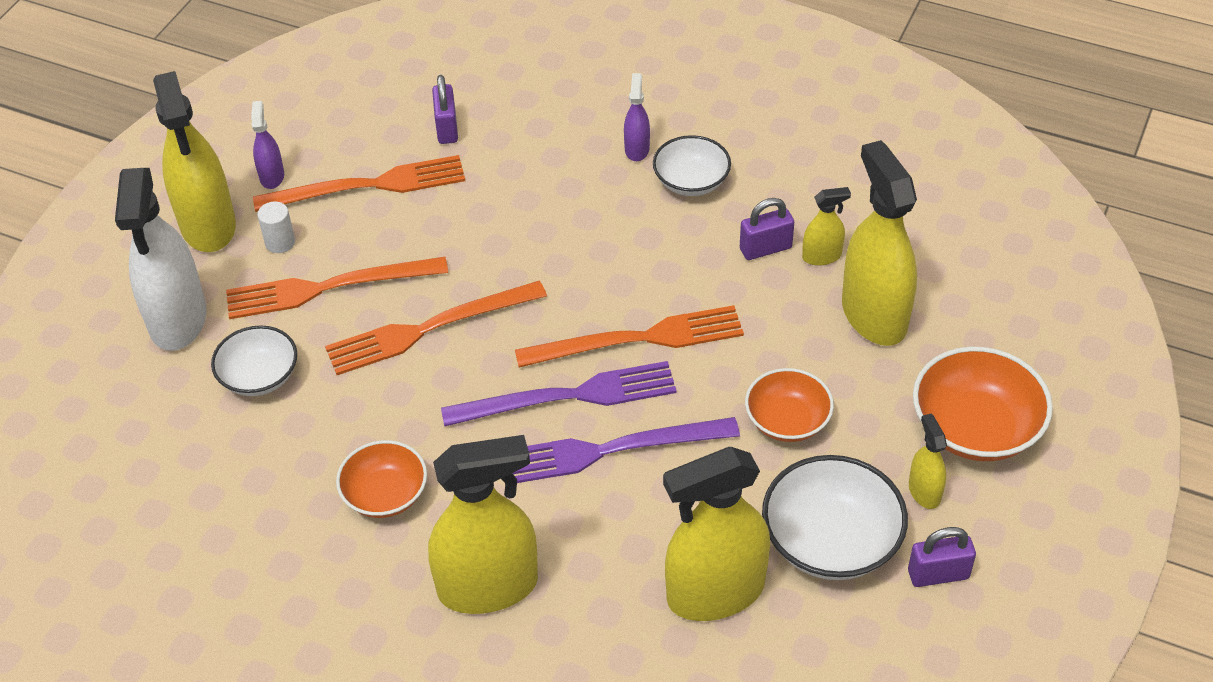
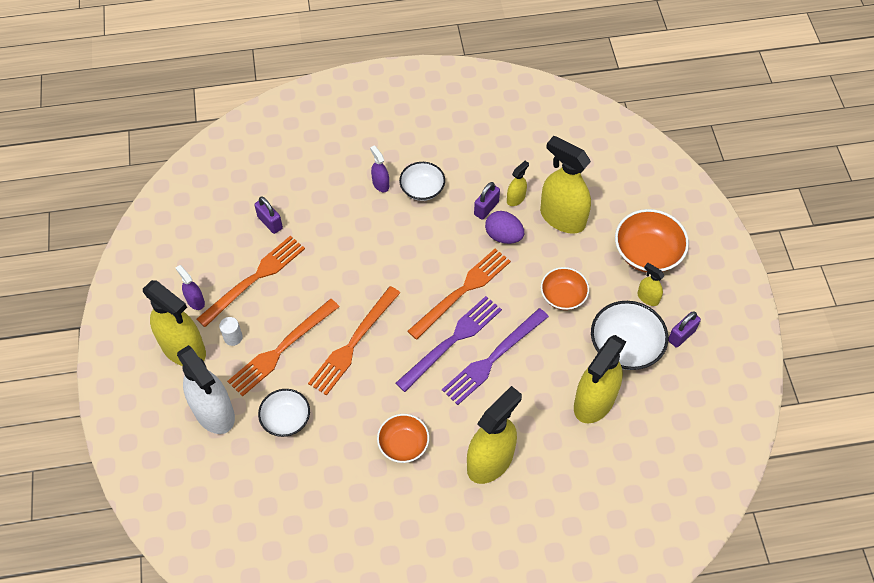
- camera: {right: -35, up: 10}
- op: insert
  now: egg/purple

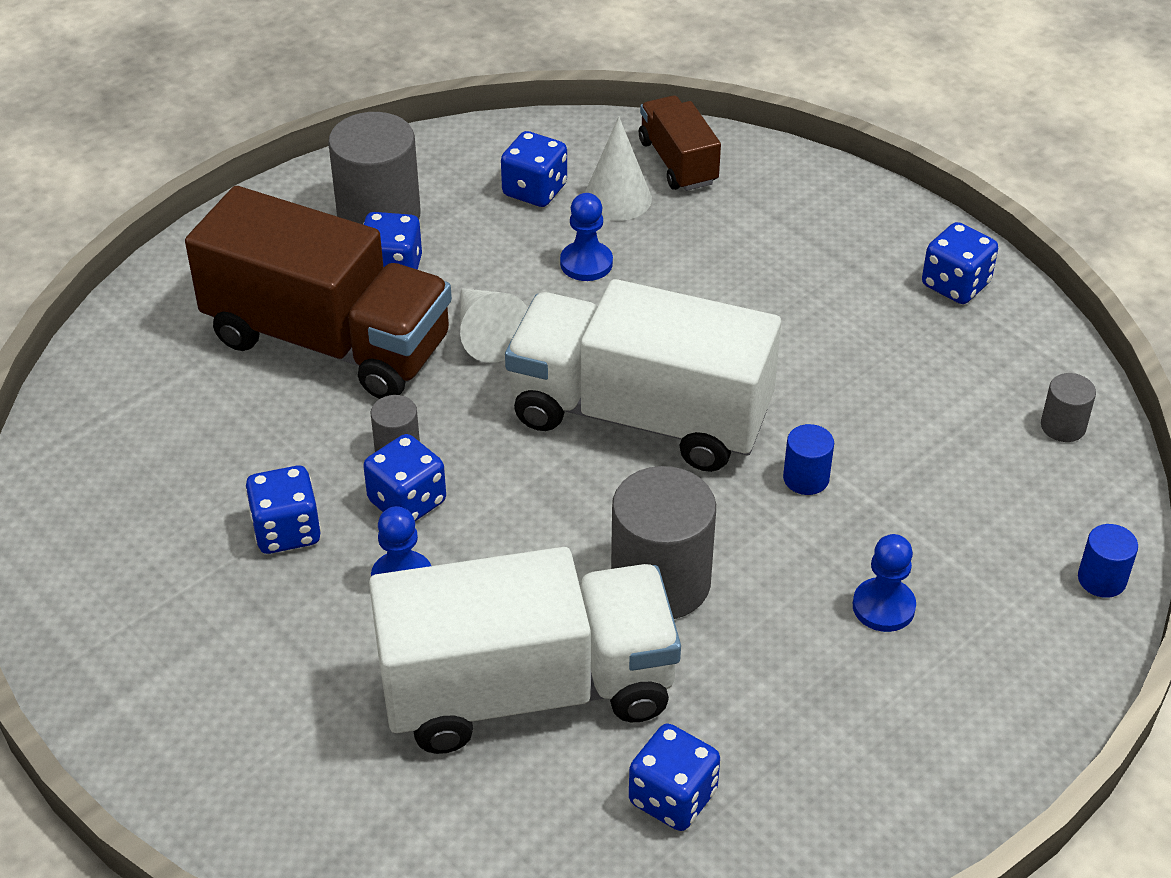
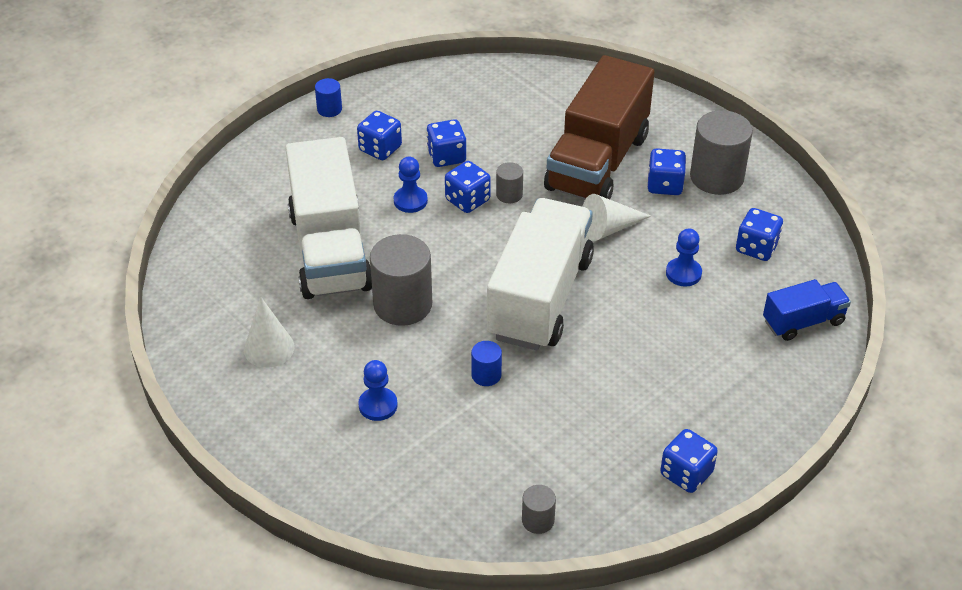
- camera: {right: 90, up: 0}
- op: move
  was: cone/white (2nd from left in the first image)
  now: cone/white (1st from left)
- op: move
  was: cylinder/blue (2nd from left in the first image)
  now: cylinder/blue (1st from left)
- op: move
  was: dice/blue (5th from left in the first image)
  now: dice/blue (1st from left)
- op: recolor
  was: truck/brown (2nd from left)
  now: truck/blue

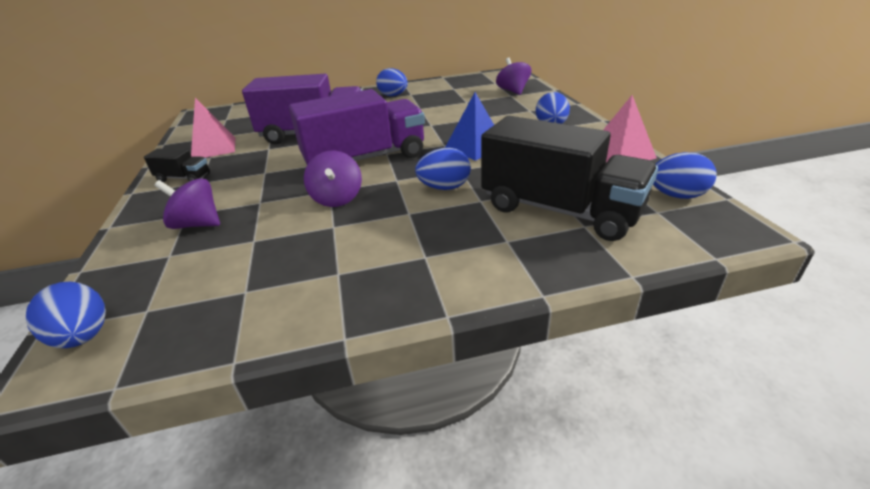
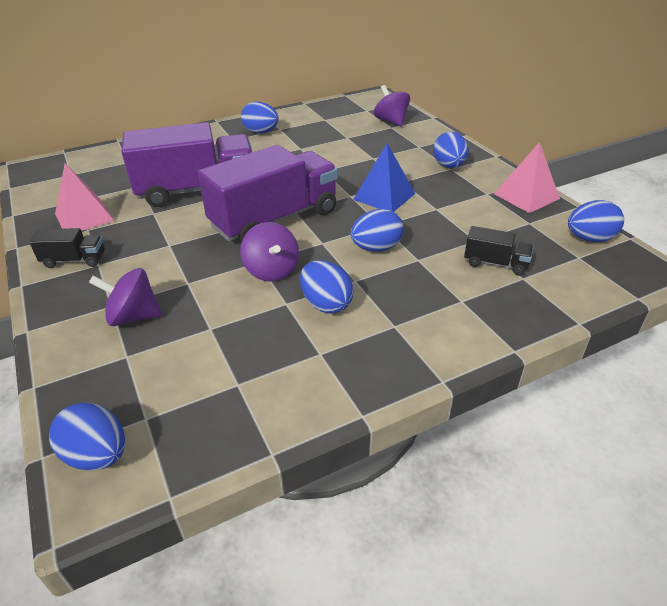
- camera: {right: -15, up: 5}
- op: insert
  now: egg/blue (3rd from left)
- op: resize
  was: truck/black (2nd from left)
  ratio: 0.44

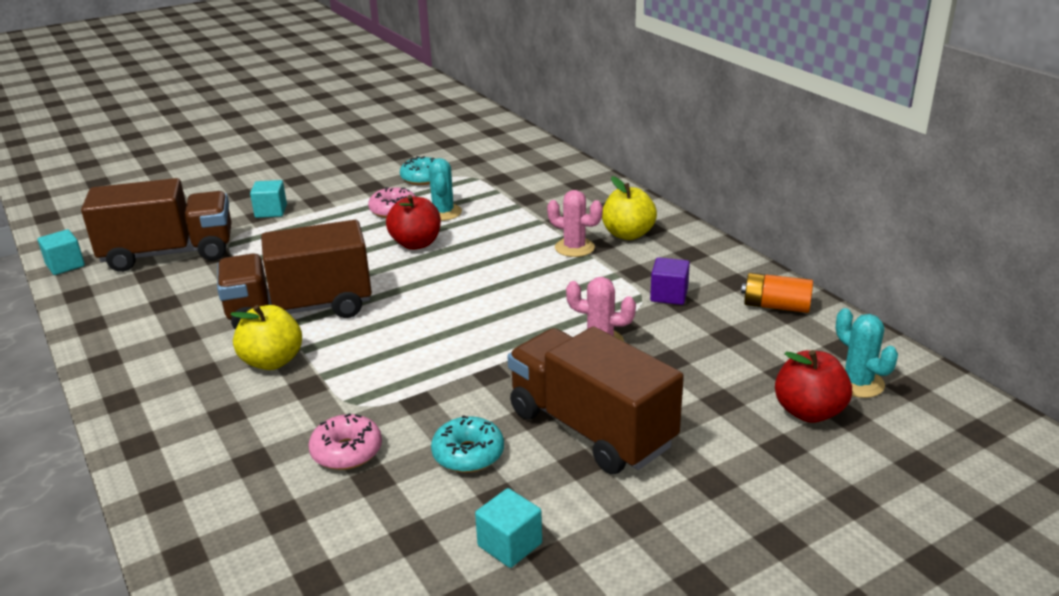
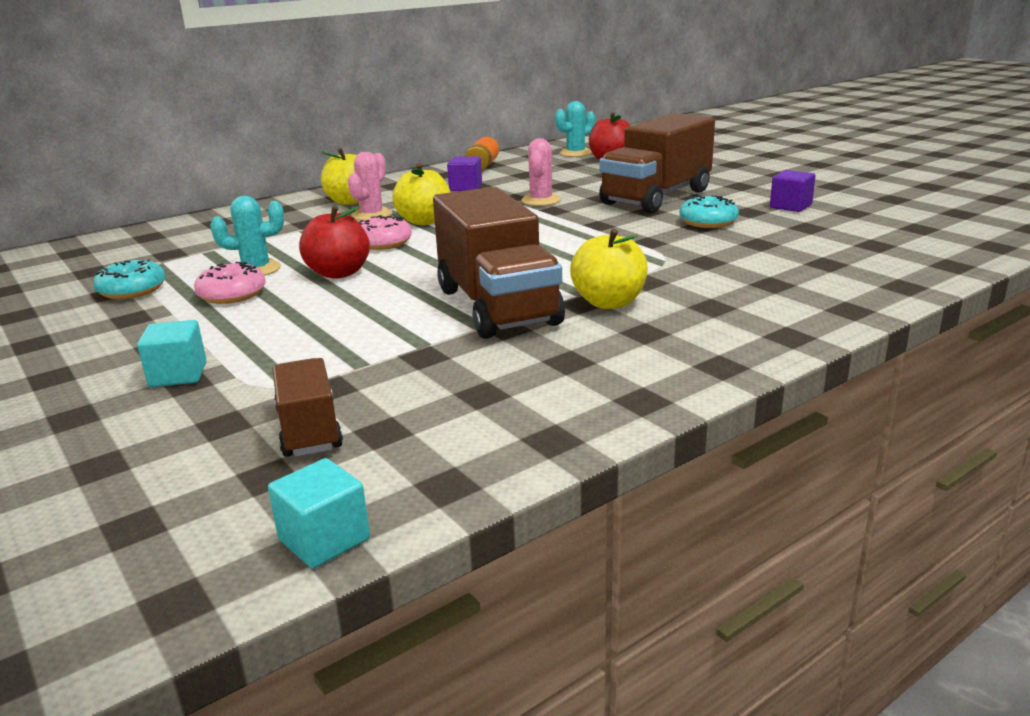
- camera: {right: -95, up: -5}
- op: resize
  was: truck/brown (1st from left)
  ratio: 0.53
- op: move
  was: donut/pink (1st from left in the first image)
  now: donut/pink (2nd from left)
- op: insert
  now: apple/yellow (2nd from left)
- op: recolor
  was: cube/turquoise (3rd from left)
  now: cube/purple (2nd from left)

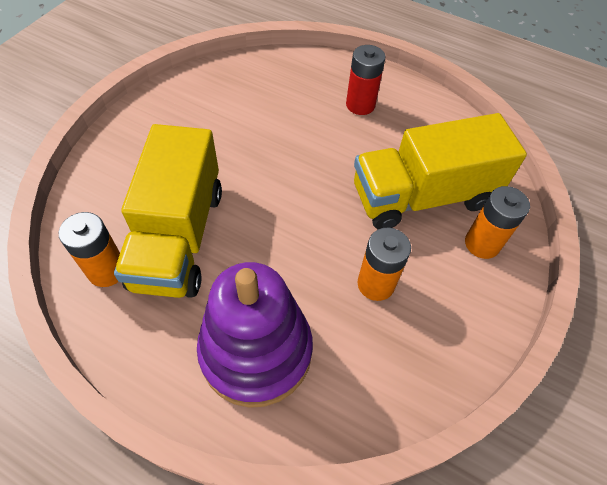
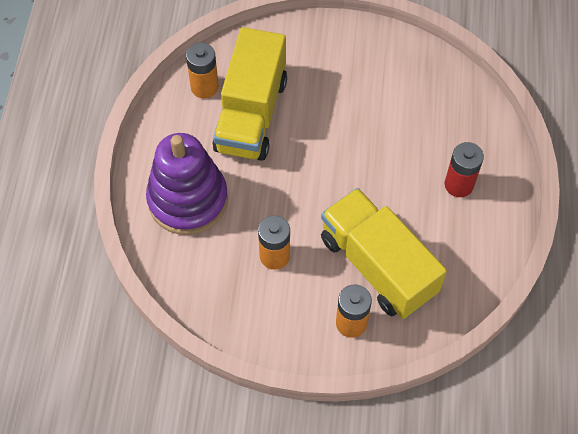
- camera: {right: 70, up: 5}
- op: rotate
  was: truck/yellow (1st from left)
  clockwise: -60

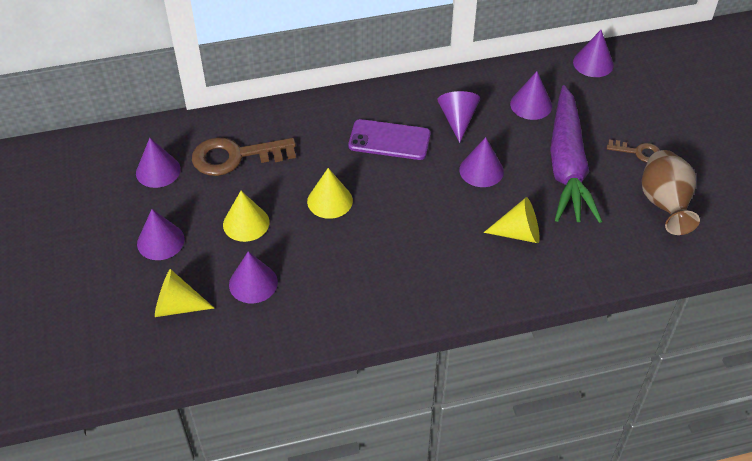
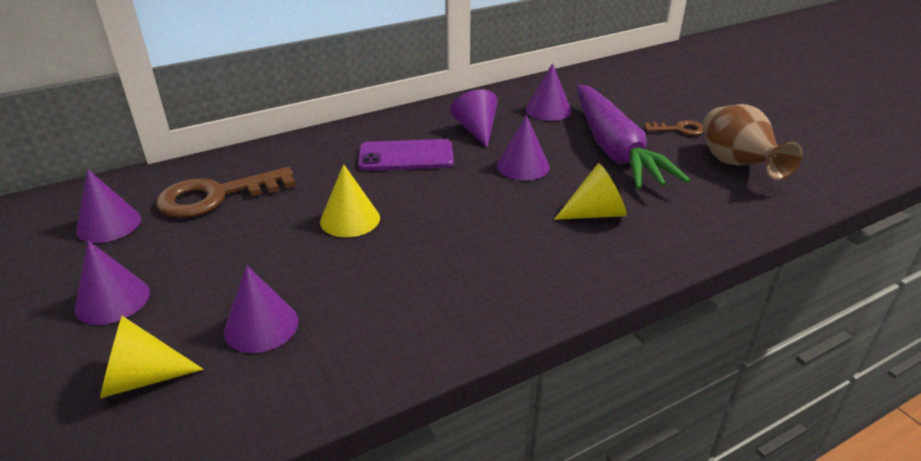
- camera: {right: -15, up: -15}
- op: delete
  was: cone/yellow (2nd from left)
- op: delete
  was: cone/purple (7th from left)

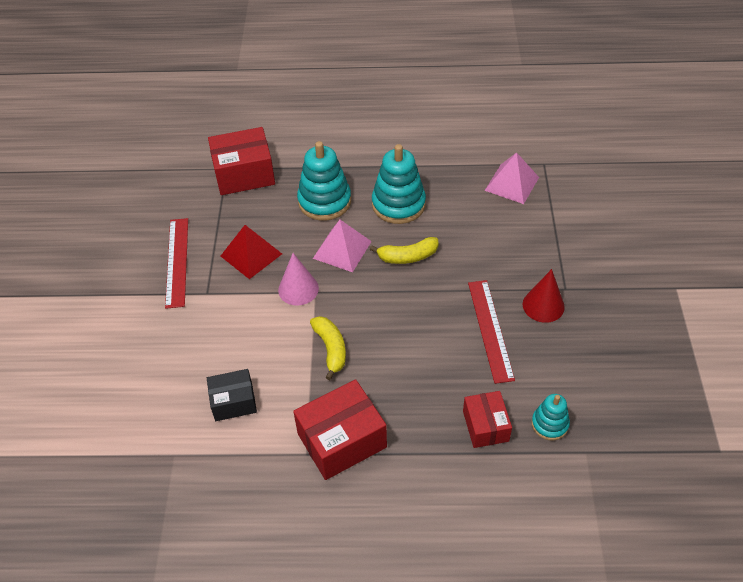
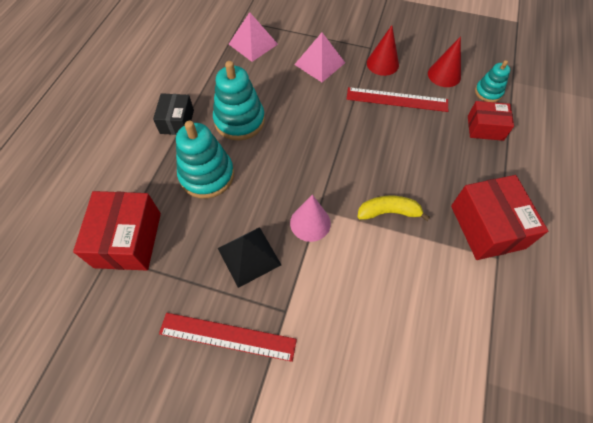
- camera: {right: -75, up: 10}
- op: move
  was: box/black
- op: recolor
  was: pyramid/red
  now: pyramid/black
- op: move
  was: pyramid/pink (1st from left in the first image)
  now: pyramid/pink (2nd from left)
- op: insert
  now: cone/red (2nd from left)
- op: delete
  was: banana/yellow (2nd from left)

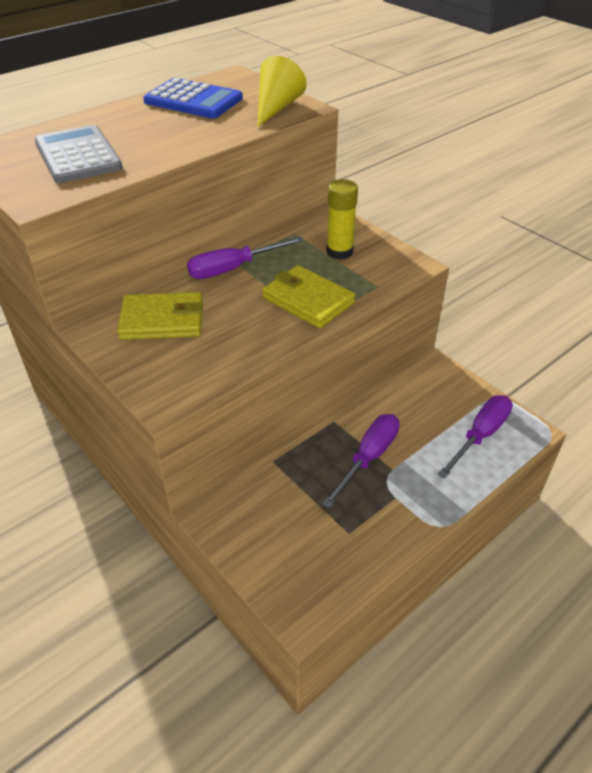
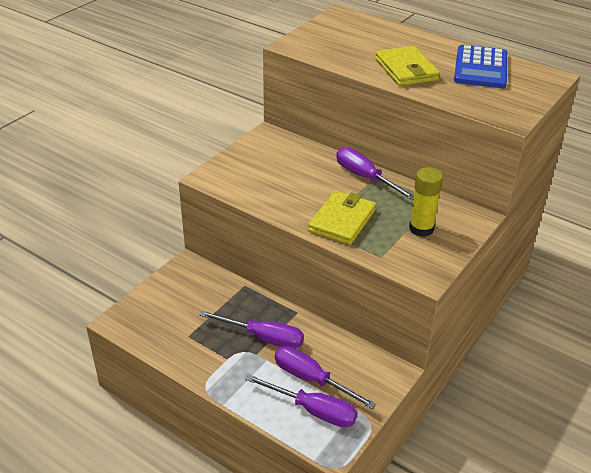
- camera: {right: 75, up: -5}
- op: insert
  now: screwdriver/purple (3rd from left)
- op: move
  was: wallet/yellow (1st from left in the first image)
  now: wallet/yellow (2nd from left)
- op: delete
  was: calculator/grey
- op: delete
  was: cone/yellow

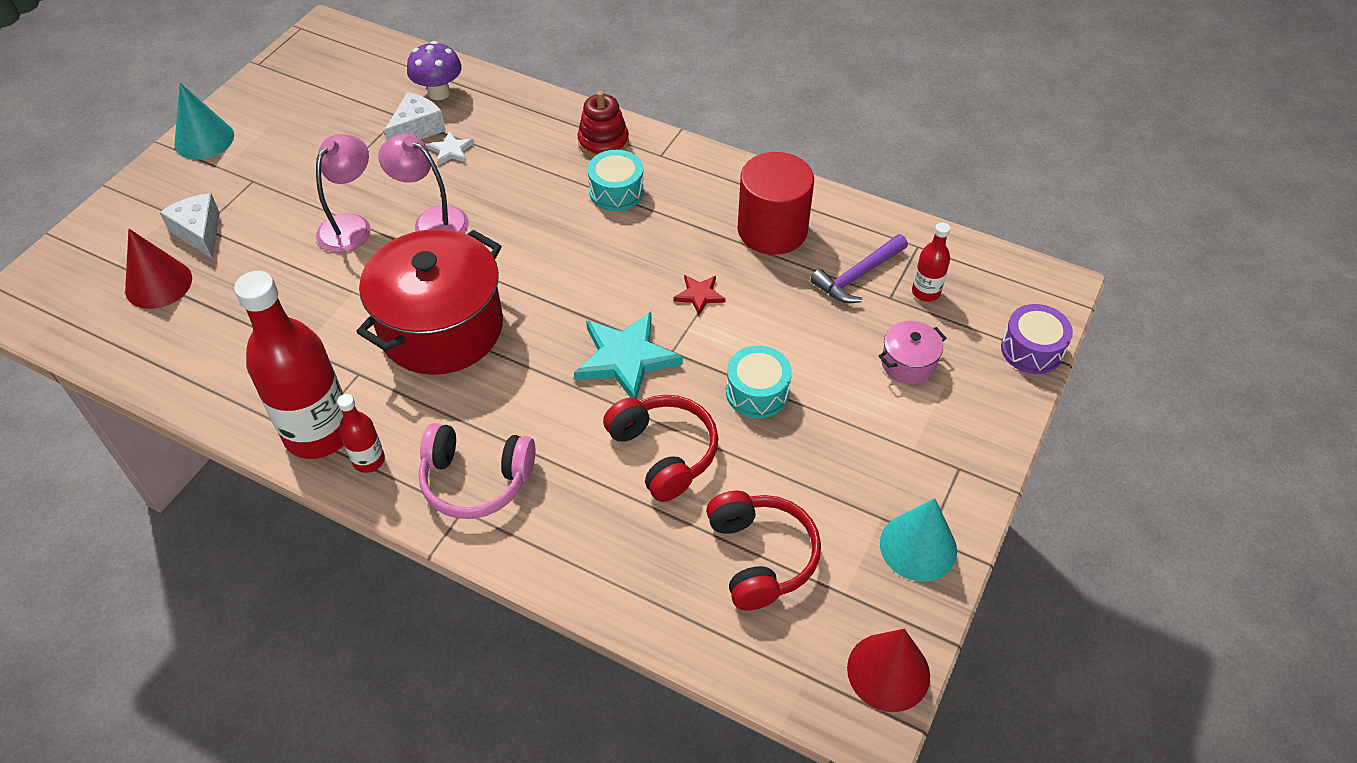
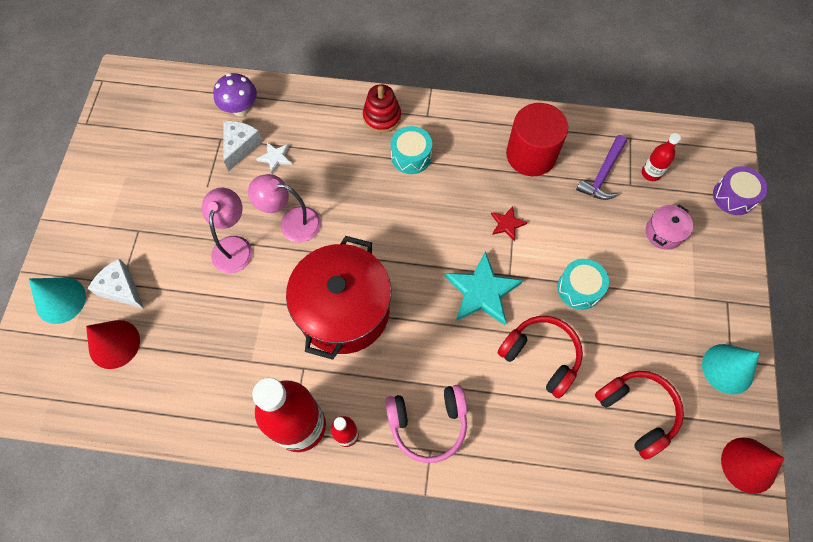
- camera: {right: -20, up: 15}
- op: move
  was: cone/turquoise (1st from left)

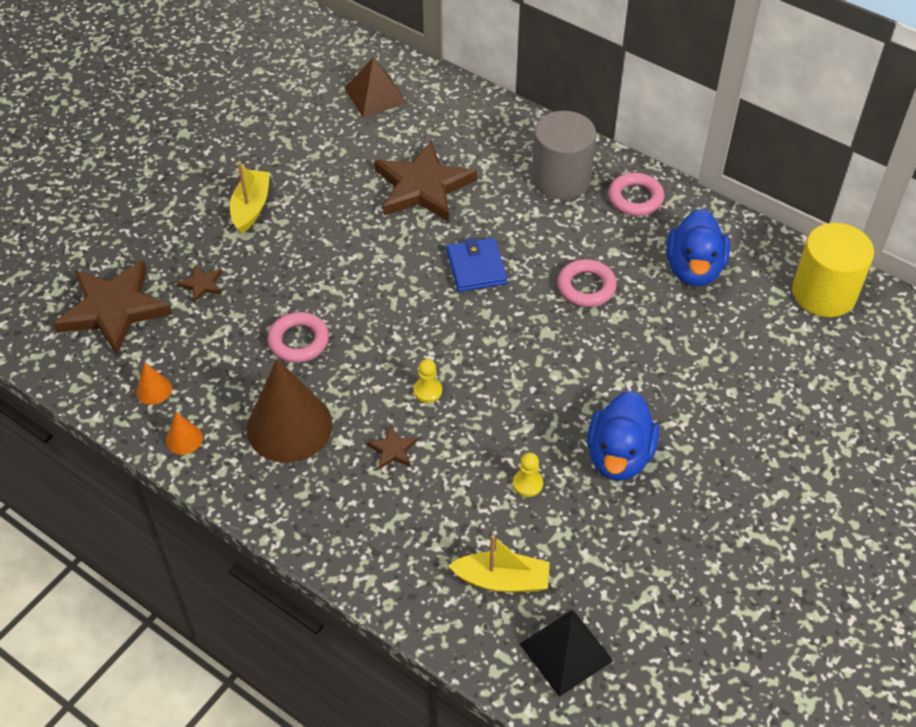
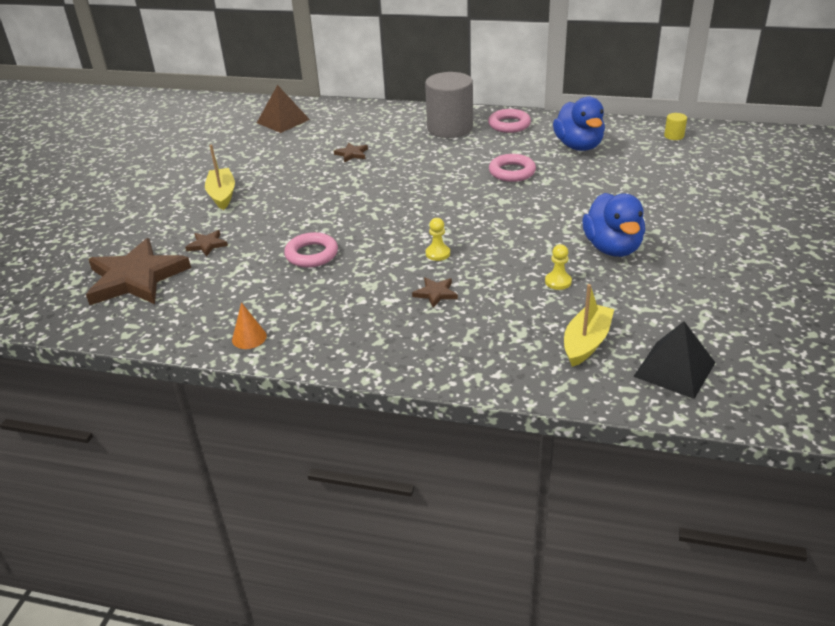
- camera: {right: -20, up: -15}
- op: resize
  was: star/brown (4th from left in the first image)
  ratio: 0.42
- op: rotate
  was: boat/yellow (2nd from left)
  clockwise: -45
- op: resize
  was: cylinder/yellow
  ratio: 0.4
- op: delete
  was: cone/orange (1st from left)
- op: delete
  was: cone/brown
- op: delete
  was: wallet/blue

